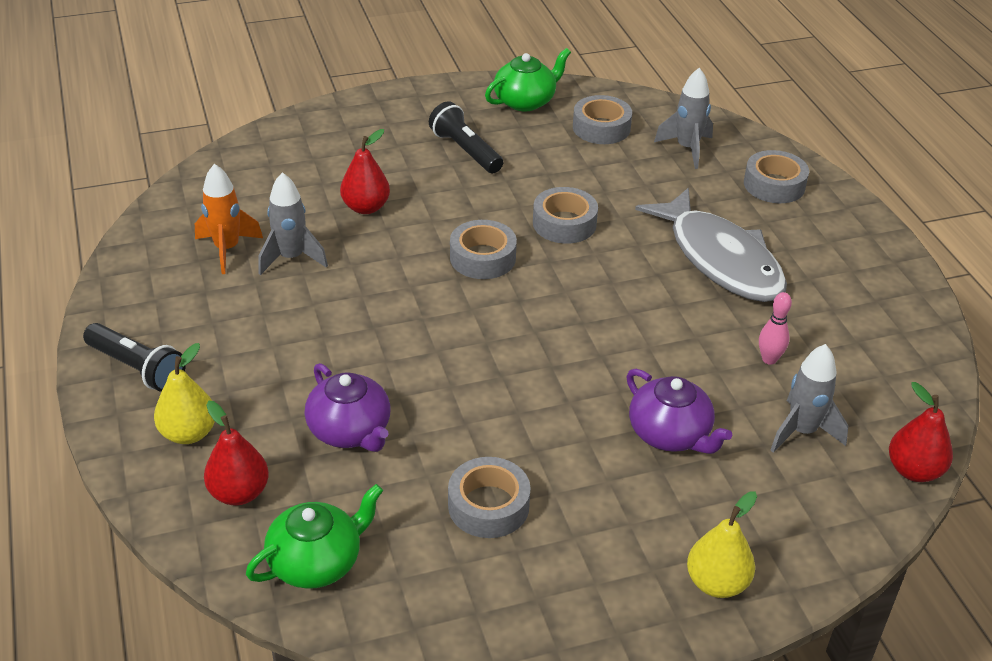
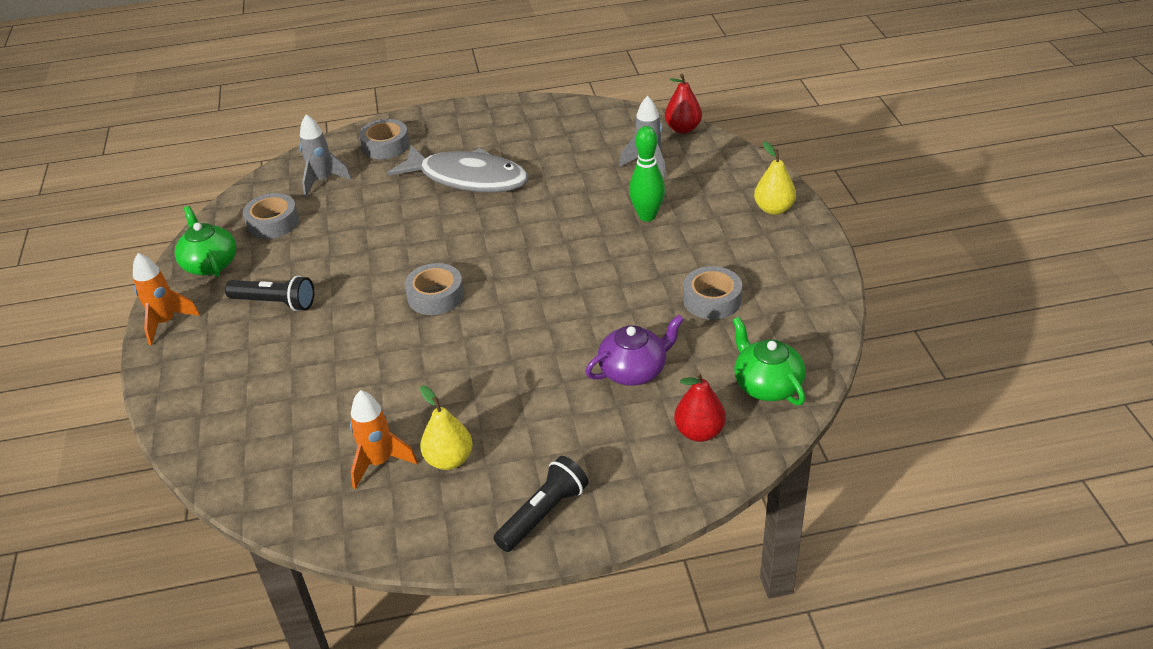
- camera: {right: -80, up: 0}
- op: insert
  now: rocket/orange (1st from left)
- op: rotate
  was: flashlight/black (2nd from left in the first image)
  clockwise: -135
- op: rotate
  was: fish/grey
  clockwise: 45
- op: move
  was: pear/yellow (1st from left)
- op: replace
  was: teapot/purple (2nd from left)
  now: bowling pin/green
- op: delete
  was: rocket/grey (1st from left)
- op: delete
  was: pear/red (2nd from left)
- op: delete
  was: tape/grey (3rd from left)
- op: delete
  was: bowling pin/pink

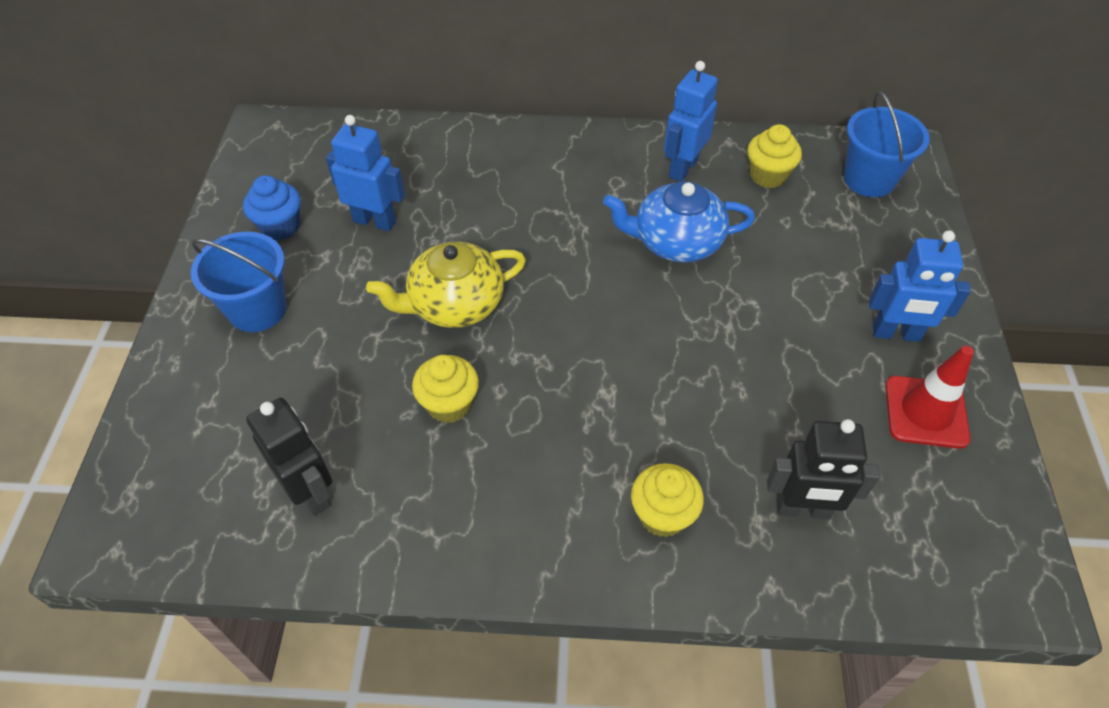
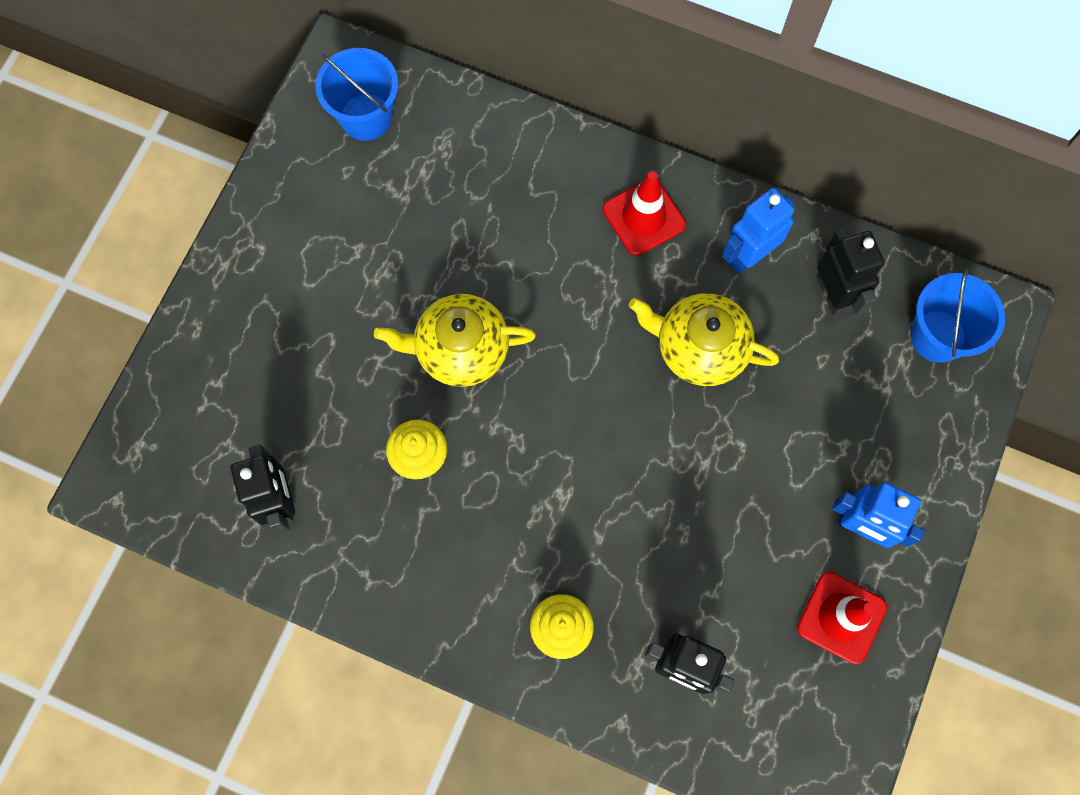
- camera: {right: 20, up: 20}
- op: move
  was: bucket/blue (1st from left)
- op: insert
  now: traffic cone/red (1st from left)
- op: recolor
  was: teapot/blue
  now: teapot/yellow (2nd from left)
- op: replace
  was: cupcake/yellow (3rd from left)
  now: robot/black (3rd from left)
- op: delete
  was: cupcake/blue
- op: delete
  was: robot/blue (1st from left)

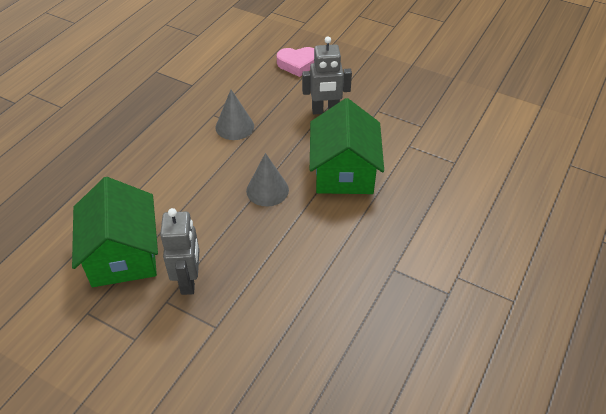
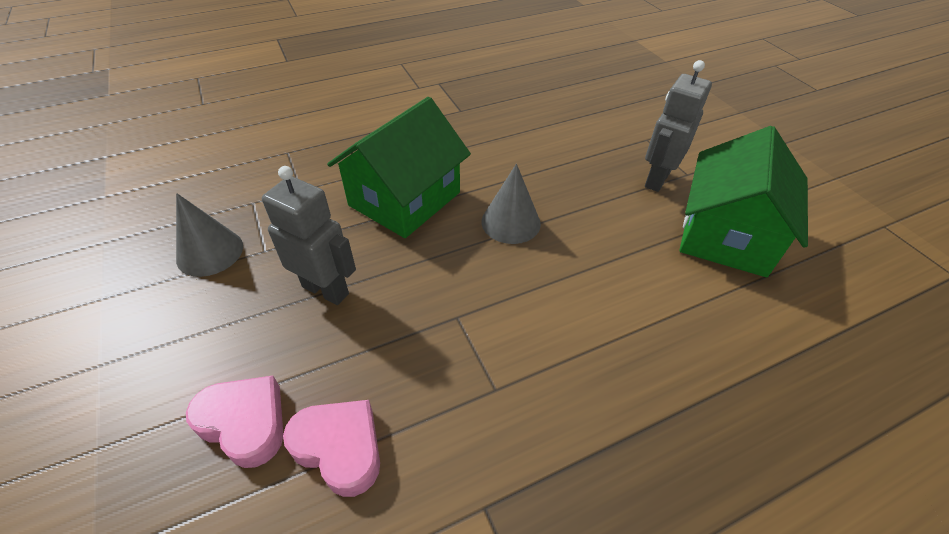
- camera: {right: -145, up: 0}
- op: move
  was: cone/grey (1st from left)
- op: insert
  now: heart/pink (2nd from left)

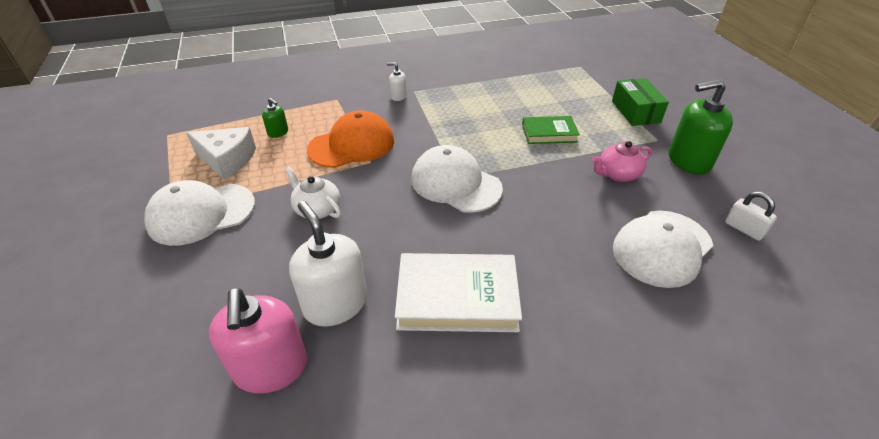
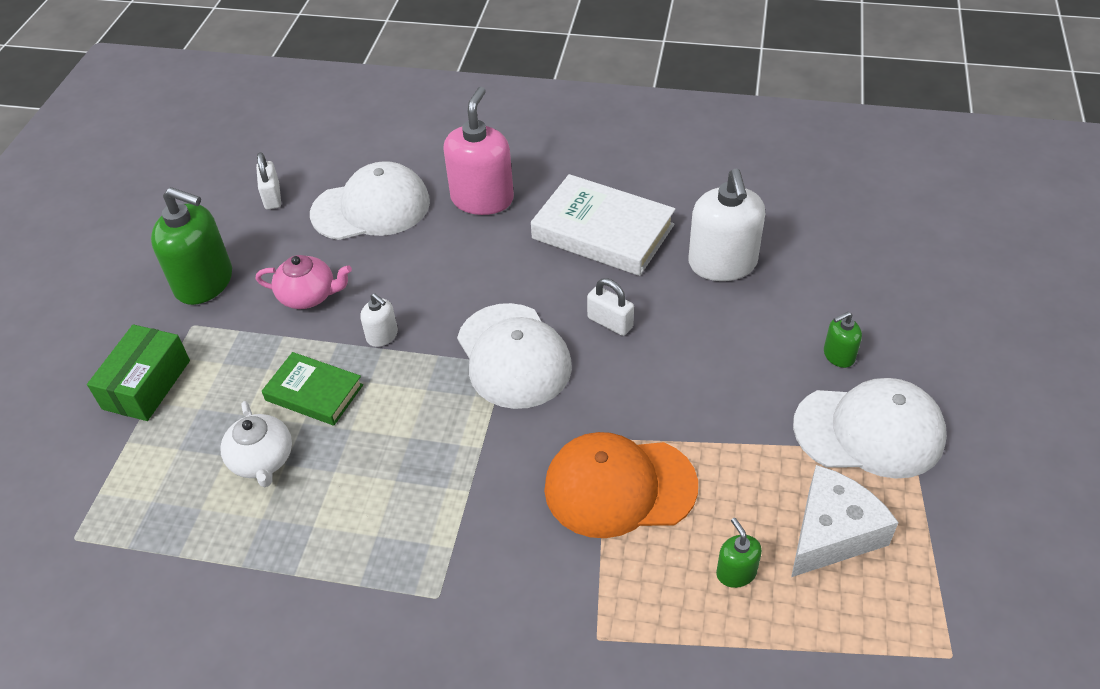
- camera: {right: -150, up: 5}
- op: move
  was: teapot/white
- op: move
  was: soap dispenser/white (2nd from left in the first image)
  now: soap dispenser/white (1st from left)
- op: move
  was: soap dispenser/pink
- op: insert
  now: padlock/white (2nd from left)
- op: rotate
  was: cheese/white
  clockwise: 90
- op: insert
  now: soap dispenser/green (3rd from left)

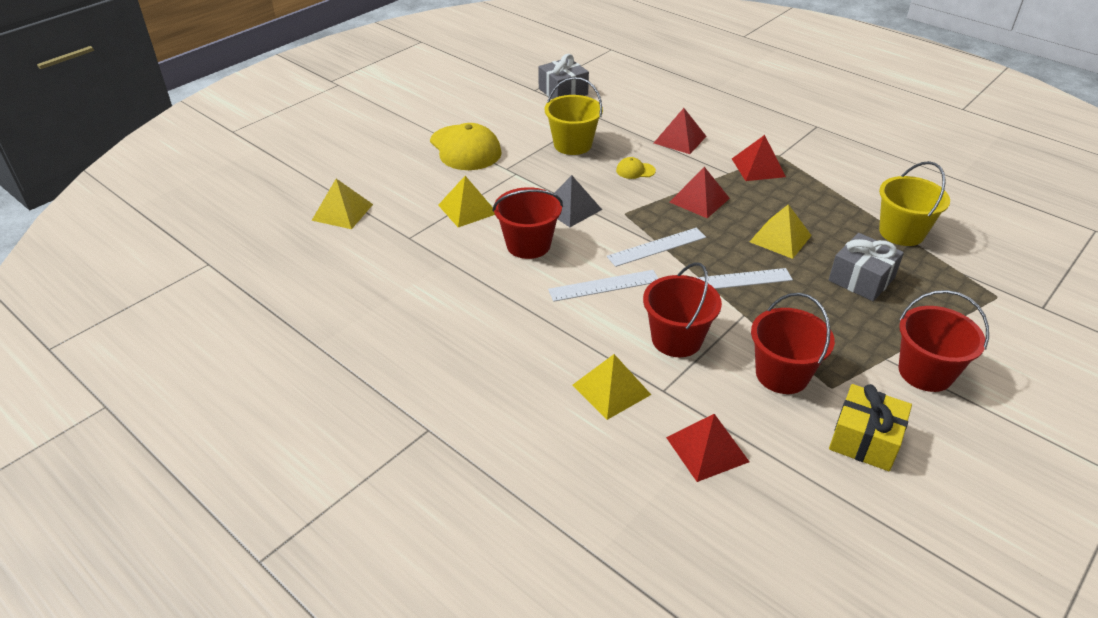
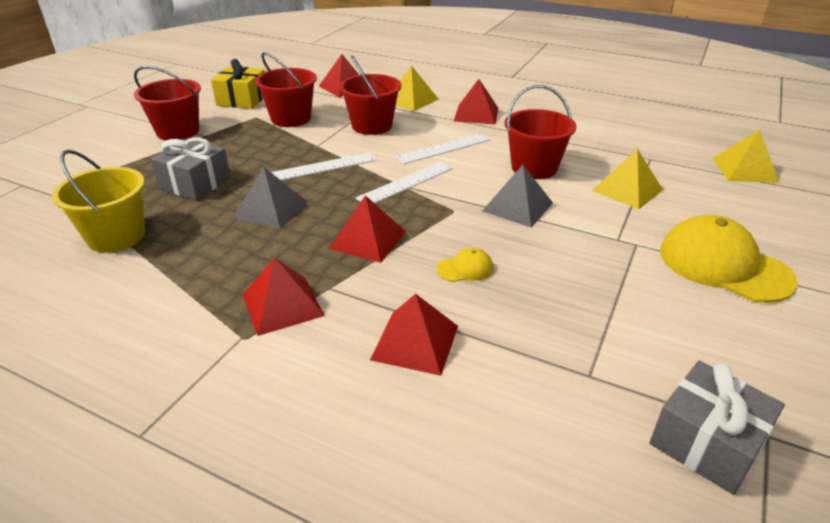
- camera: {right: 165, up: -5}
- op: recolor
  was: pyramid/yellow (4th from left)
  now: pyramid/grey (1st from left)
- op: insert
  now: pyramid/red (5th from left)
- op: delete
  was: bucket/yellow (1st from left)

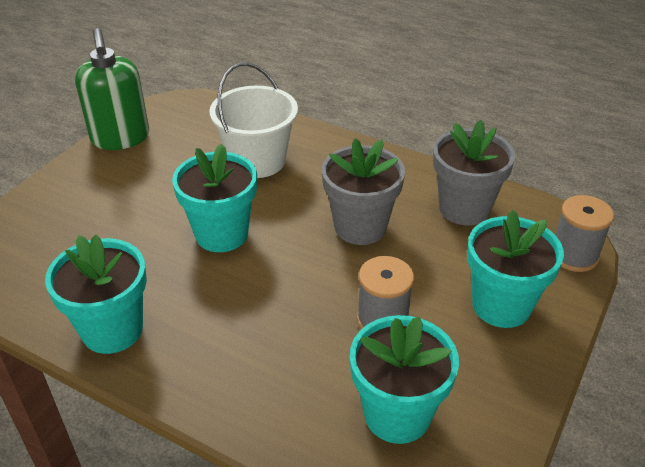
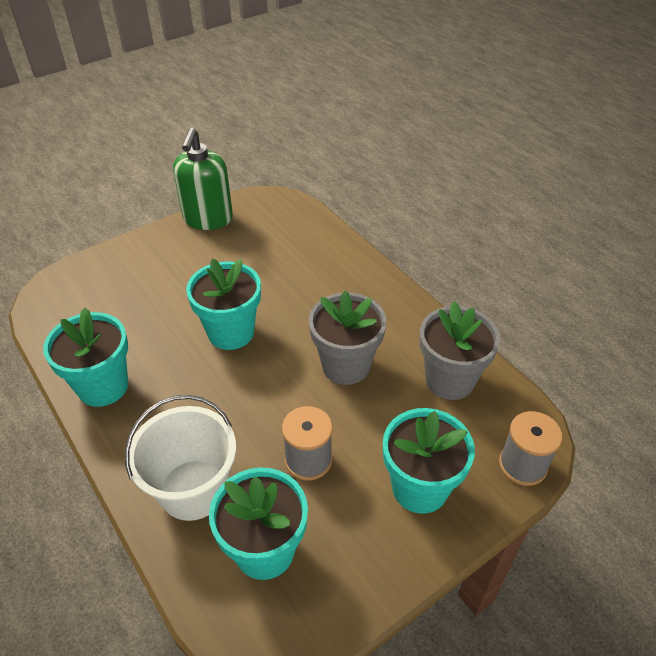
- camera: {right: 25, up: 5}
- op: move
  was: bucket/white

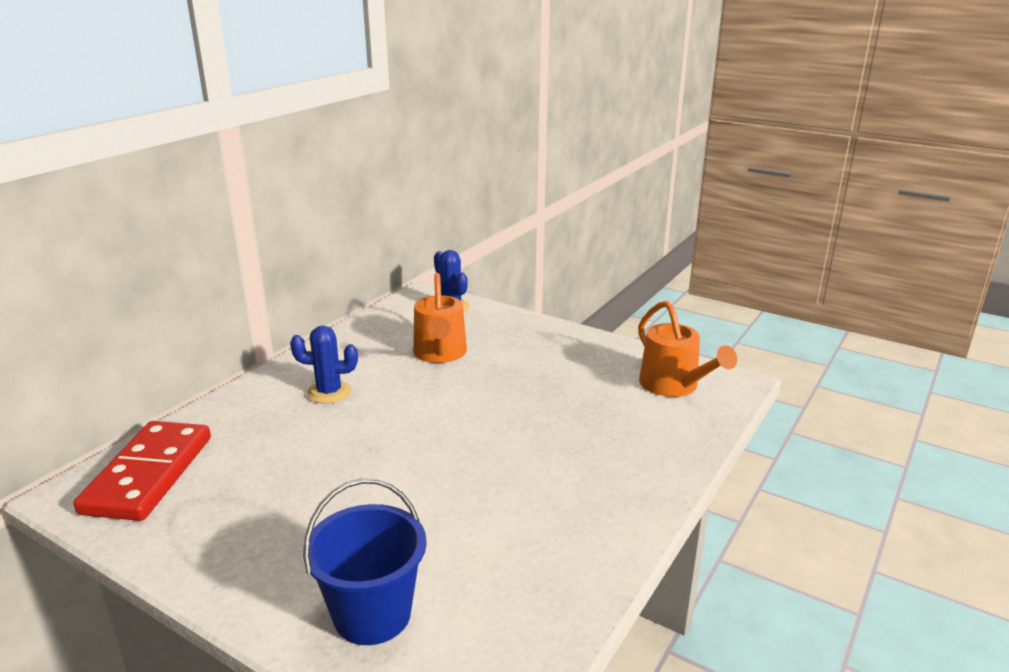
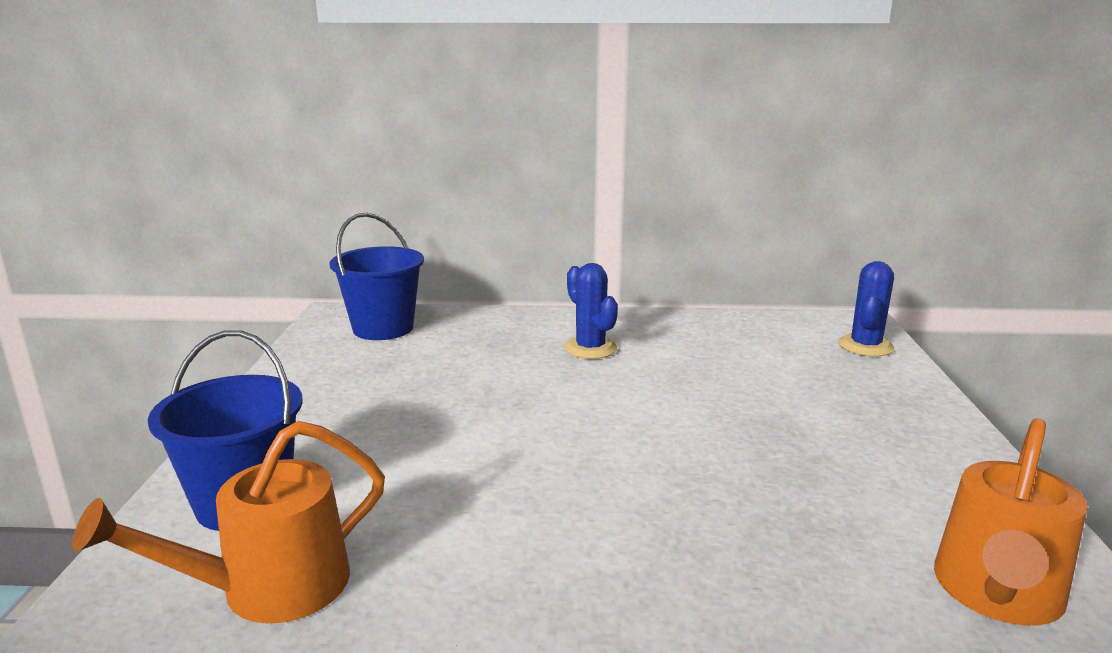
- camera: {right: 60, up: -5}
- op: move
  was: watering can/orange (1st from left)
- op: replace
  was: domino/red
  now: bucket/blue (2nd from left)

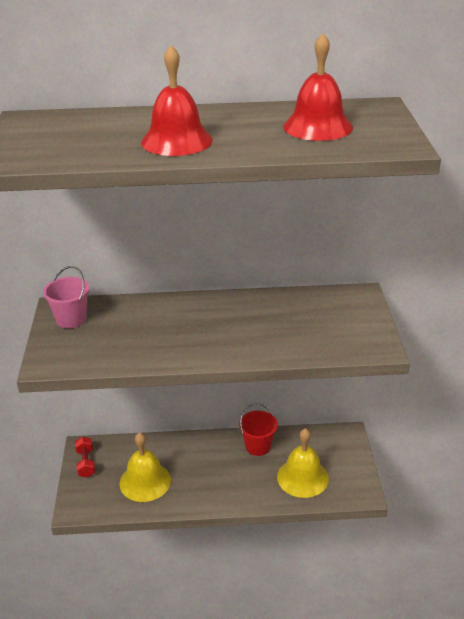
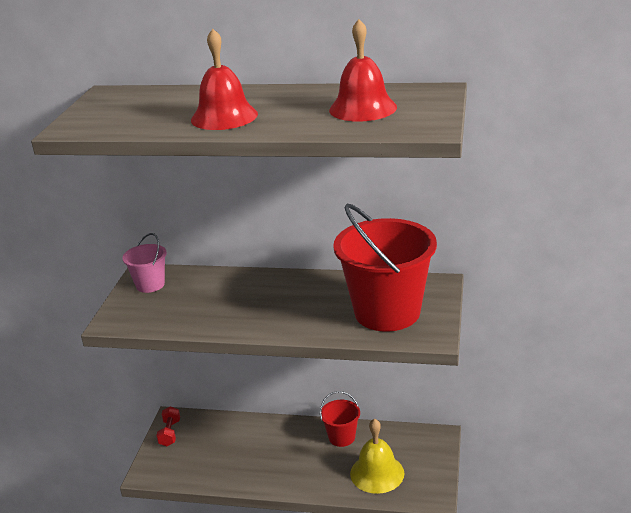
- camera: {right: 15, up: -5}
- op: insert
  now: bucket/red (2nd from left)
- op: delete
  was: bell/yellow (1st from left)

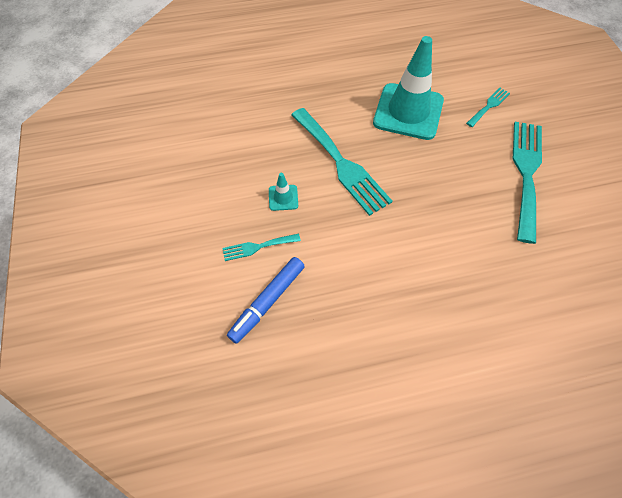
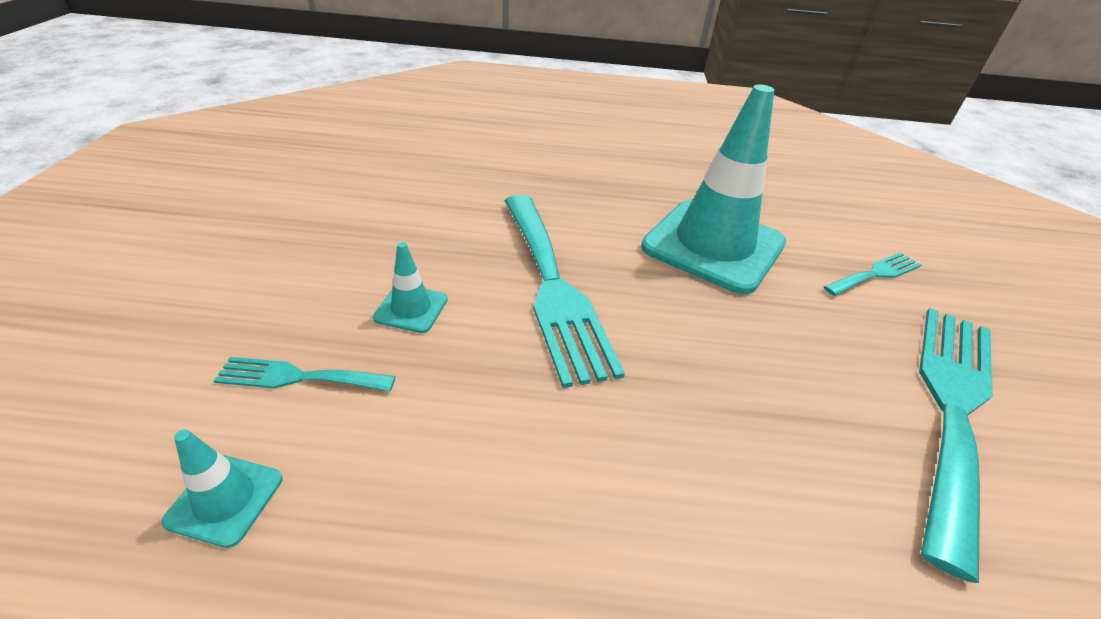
- camera: {right: 15, up: -20}
- op: replace
  was: marker/blue
  now: traffic cone/turquoise (1st from left)

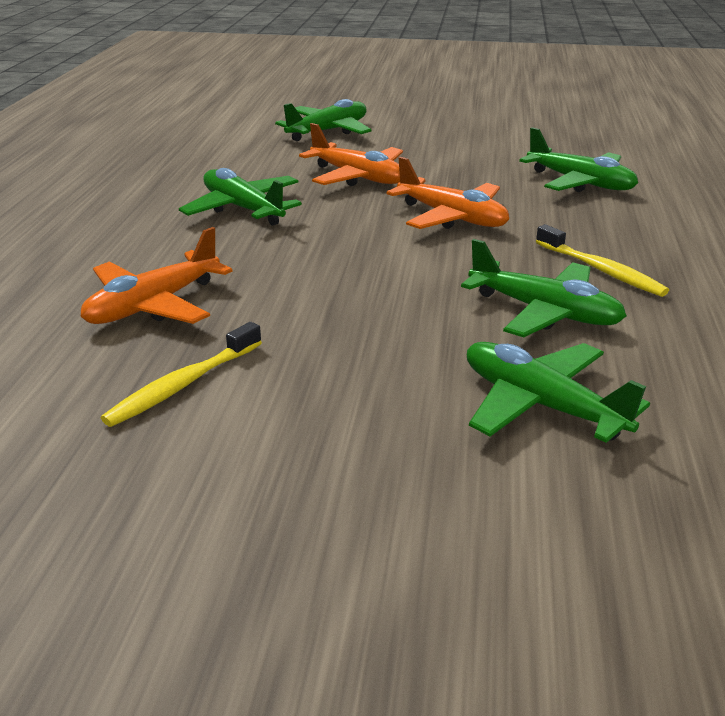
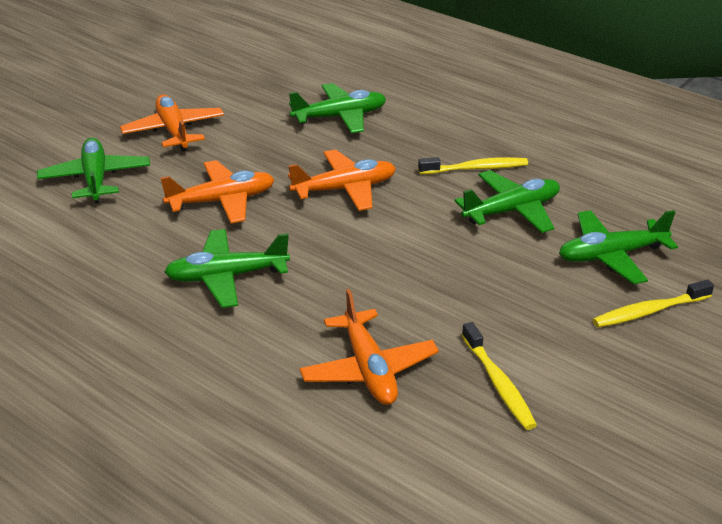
- camera: {right: -60, up: 5}
- op: insert
  now: plane/orange (1st from left)
- op: insert
  now: toothbrush/yellow (3rd from left)

